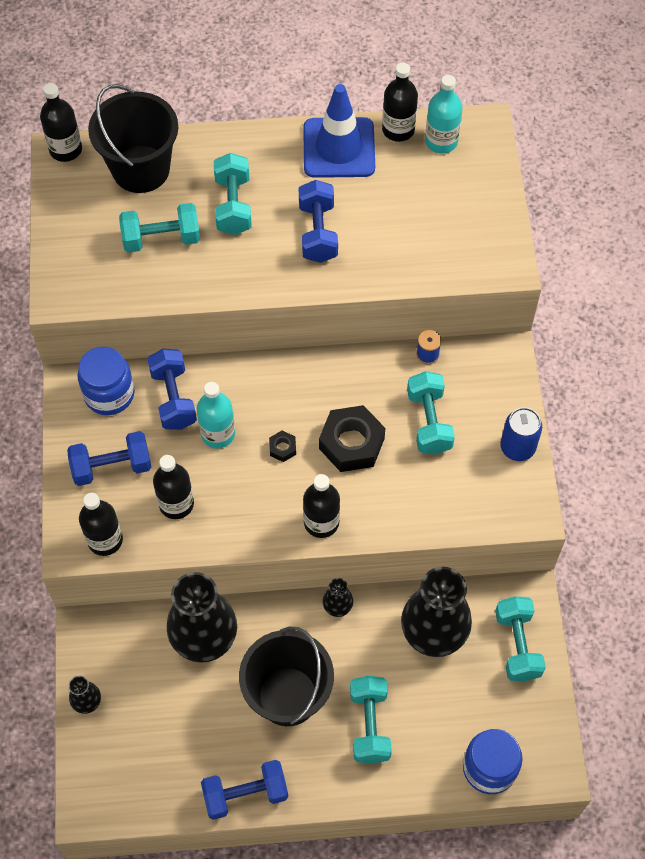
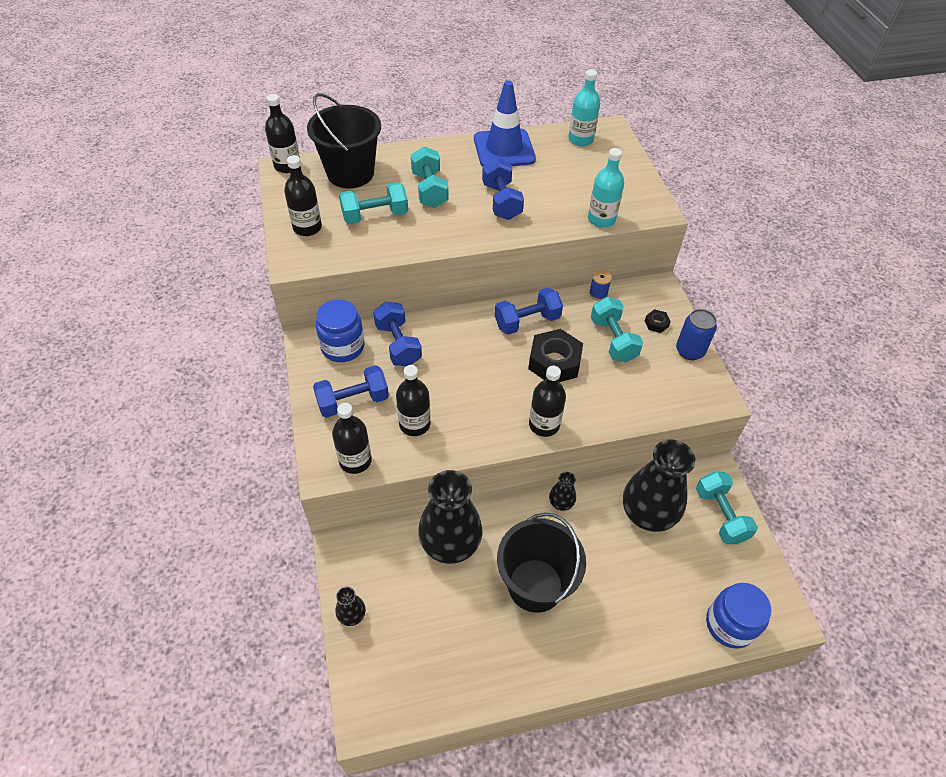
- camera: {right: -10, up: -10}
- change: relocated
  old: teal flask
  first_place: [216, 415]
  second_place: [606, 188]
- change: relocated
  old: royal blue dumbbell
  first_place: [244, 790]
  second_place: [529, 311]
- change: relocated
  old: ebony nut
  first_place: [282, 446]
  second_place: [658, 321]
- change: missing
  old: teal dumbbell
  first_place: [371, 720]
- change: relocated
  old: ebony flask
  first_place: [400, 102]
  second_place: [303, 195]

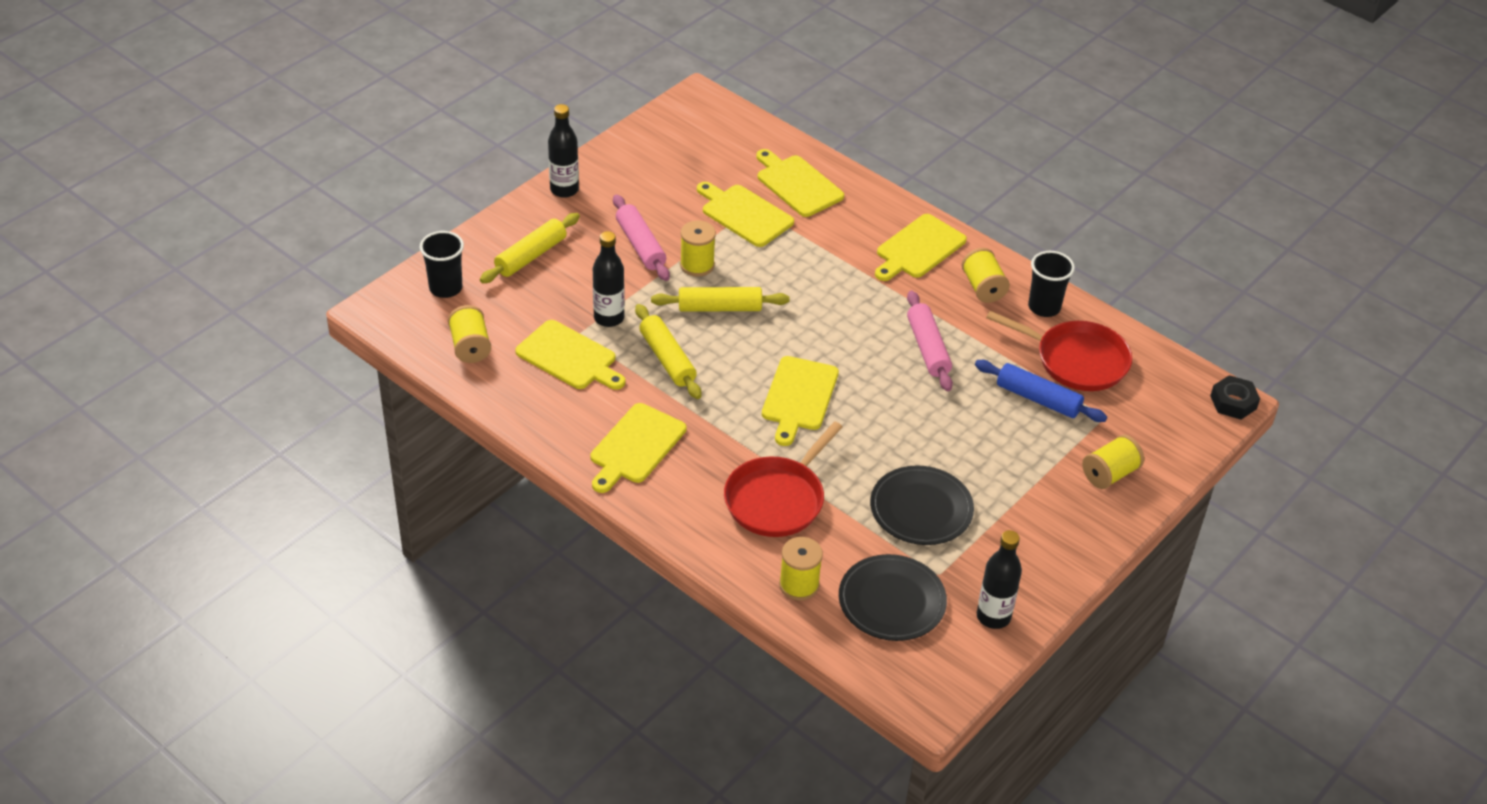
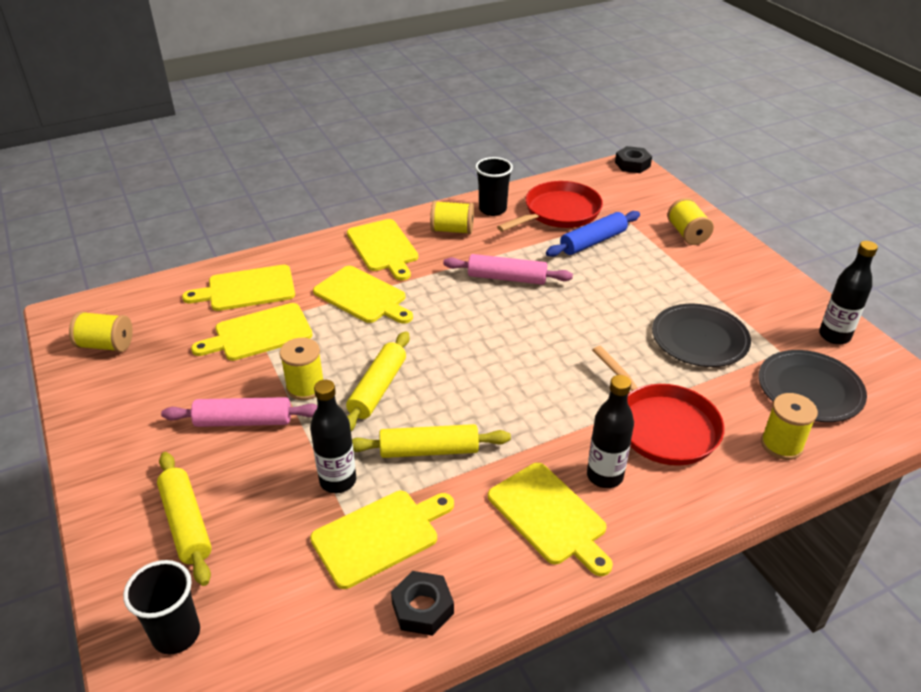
- camera: {right: -65, up: -5}
- change: relocated
  old: golden bobbin
  first_place: [469, 334]
  second_place: [101, 331]
- change: relocated
  old: ebony flask
  first_place: [563, 151]
  second_place: [610, 431]
- change: relocated
  old: golden bread board
  first_place: [800, 401]
  second_place: [363, 295]
- change: appeared
  new: ebony nut
  second_place: [422, 603]

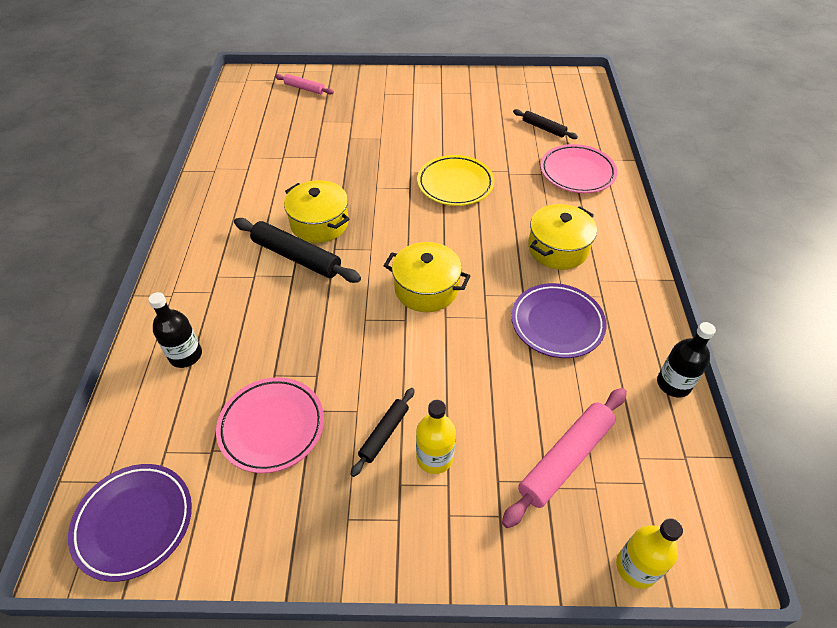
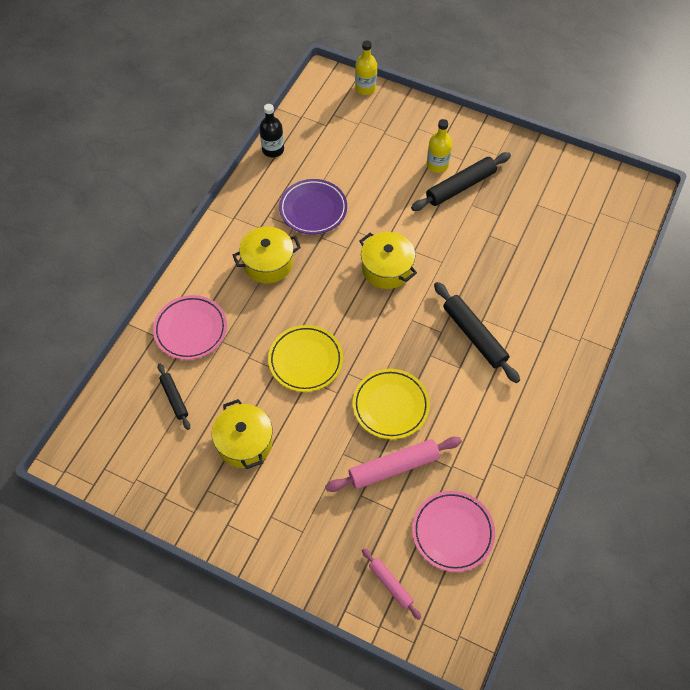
- camera: {right: -155, up: 10}
- change: missing
  old: royal purple flat dish
  first_place: [130, 523]
- change: missing
  old: ebony flask
  first_place: [175, 330]
- change: relocated
  old: rosy flat dish
  first_place: [270, 425]
  second_place: [453, 531]
- change: relocated
  old: golden pot
  first_place: [316, 211]
  second_place: [242, 434]
- change: size
  old: ebony pastry roller
  first_place: [382, 432]
  second_place: [461, 181]
  factor: 1.74
- change: relocated
  old: rosy pastry roller
  first_place: [564, 458]
  second_place: [393, 464]
- change: appeared
  new: golden flat dish
  second_place: [391, 404]

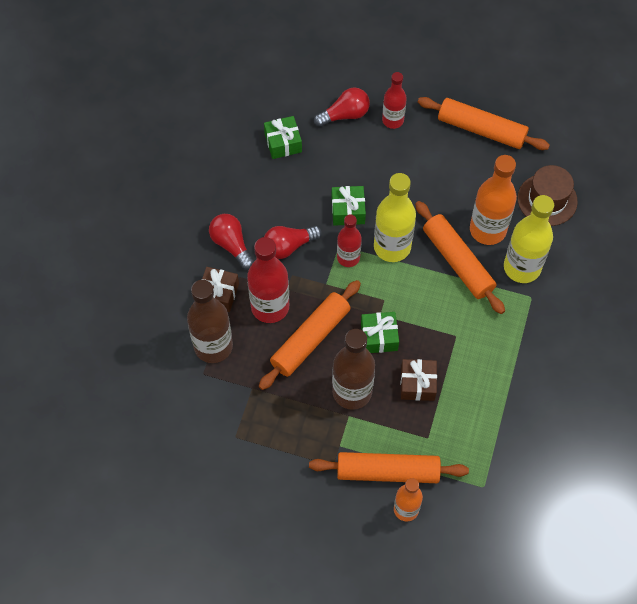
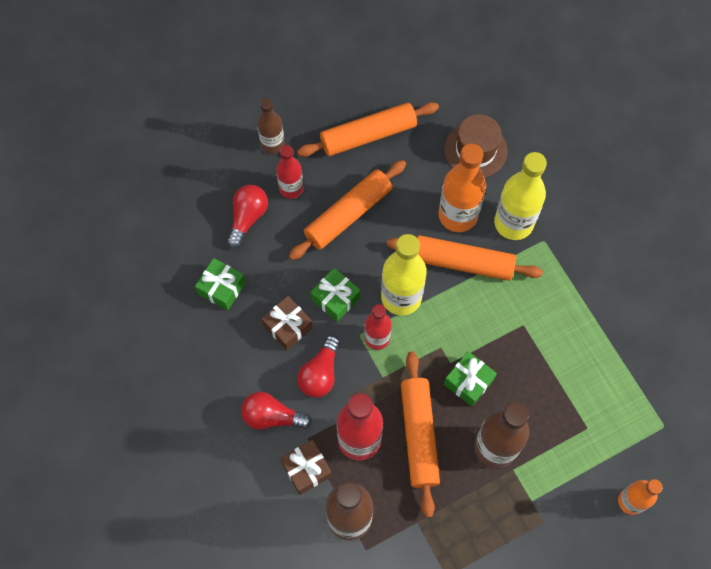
- camera: {right: -45, up: 5}
- change: relocated
  old: bright orange pastry roller
  first_place: [389, 467]
  second_place: [347, 210]
- change: relocated
  old: brown wrapped gift
  first_place: [418, 380]
  second_place: [287, 323]
- change: appeared
  new: brown flask
  second_place: [271, 126]

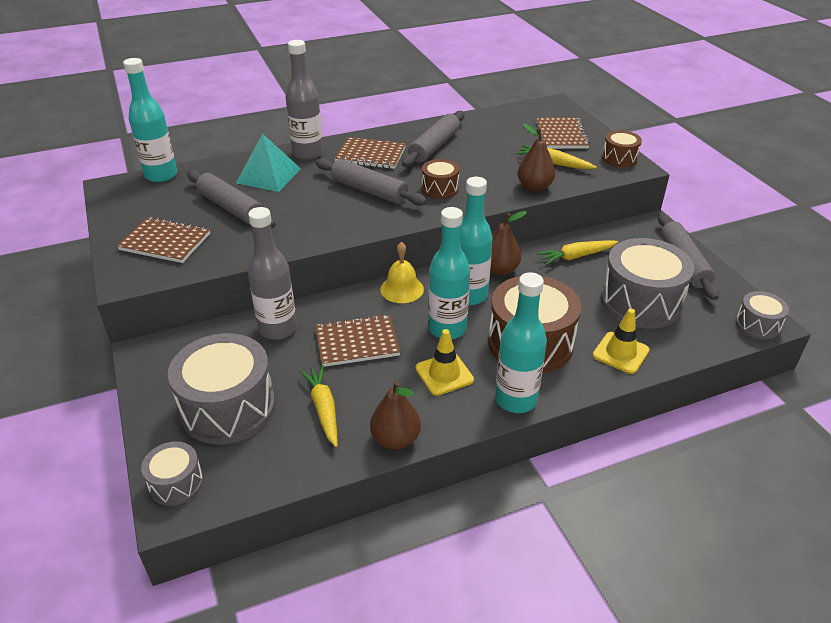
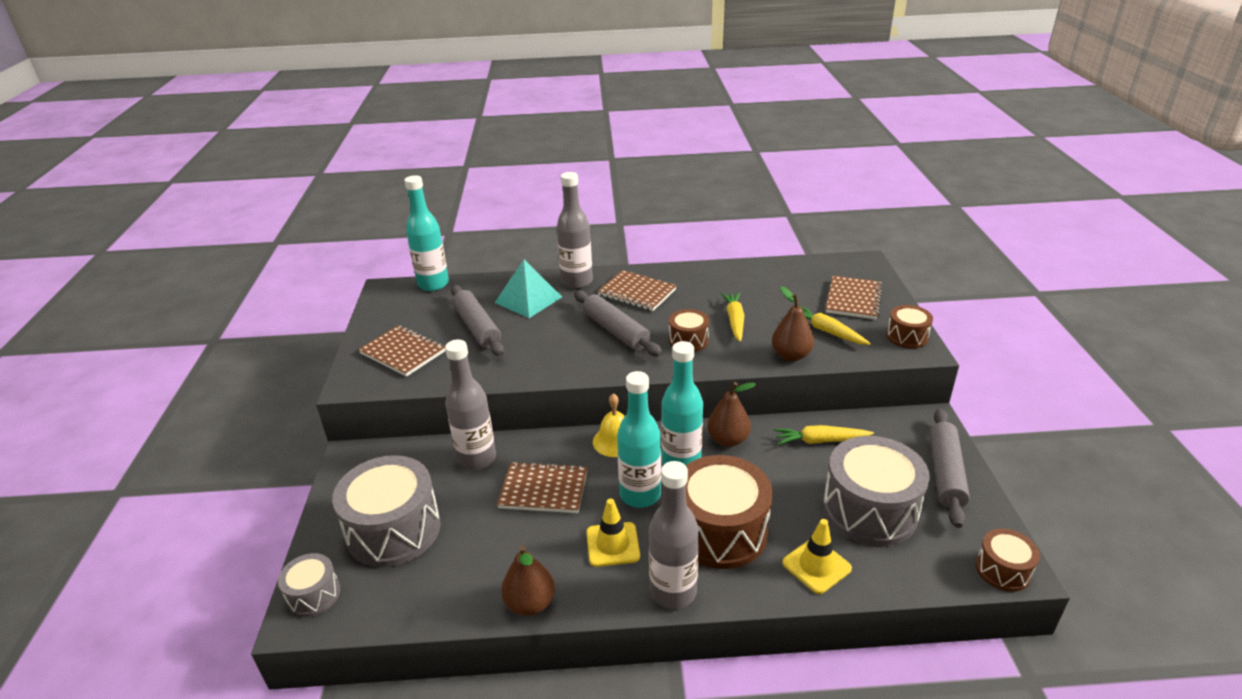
- camera: {right: 20, up: -5}
- change: relocated
  old: golden root vegetable
  first_place: [319, 406]
  second_place: [732, 317]
- change: missing
  old: ash-grey pastry roller
  first_place: [433, 139]
- change: colour
  old: teal flask
  new: ash-grey flask
  first_place: [521, 342]
  second_place: [674, 535]
- change: colour
  old: ash-grey drum
  new: brown drum
  first_place: [762, 315]
  second_place: [1008, 560]

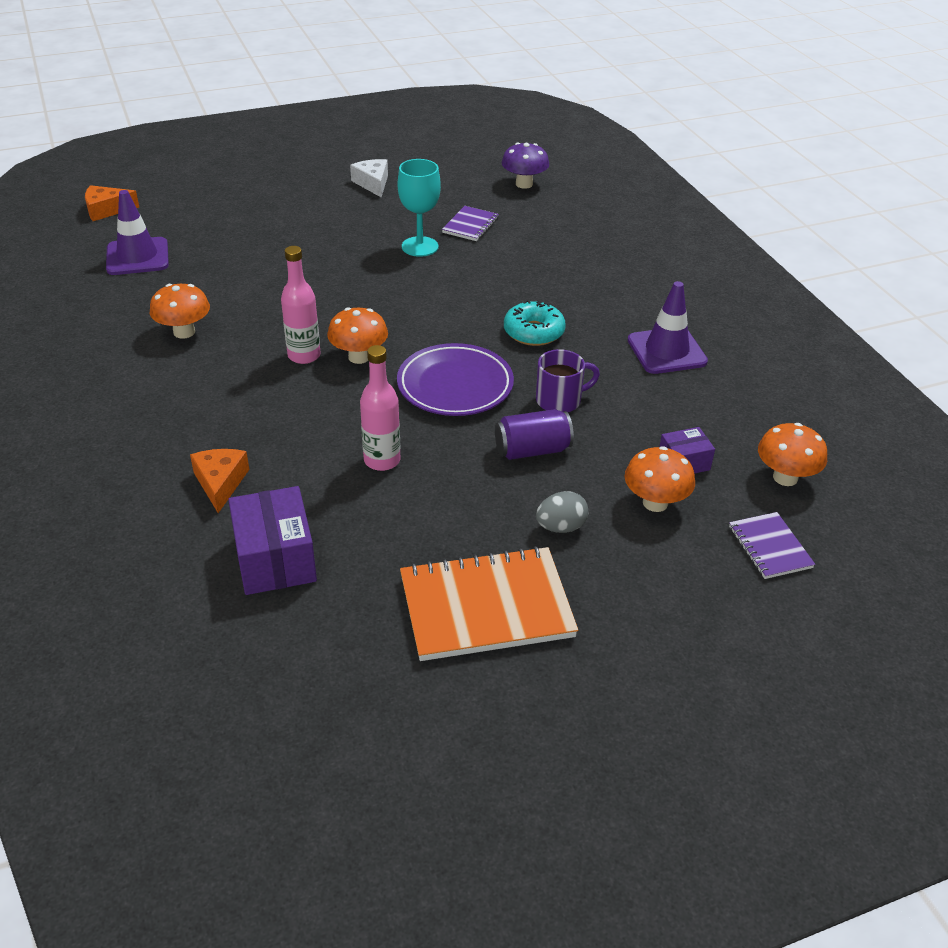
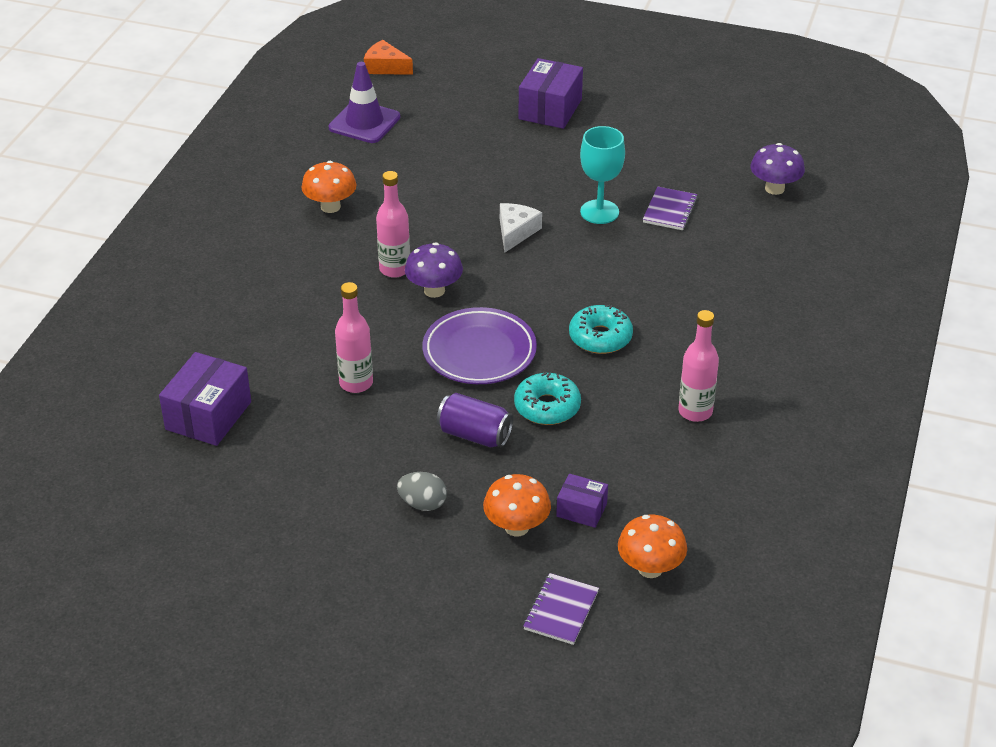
- camera: {right: 40, up: 0}
- change: missing
  old: bright orange piece of cheese
  first_place: [219, 481]
- change: colour
  old: bright orange fungus
  new: royal purple fungus
  first_place: [357, 335]
  second_place: [434, 270]
- change: relocated
  old: pure white piece of cheese
  first_place: [369, 178]
  second_place: [521, 228]
- change: missing
  old: bright orange exercise book
  first_place: [489, 603]
- change: spun
  old: royal purple exercise book
  first_place: [470, 223]
  second_place: [670, 208]
  degrees: -45
- change: exchanged
  old: royal purple coffee mug
  new: teal donut
  first_place: [568, 380]
  second_place: [547, 398]
- change: exchanged
  old: royal purple safety cone
  new: rosy flask
  first_place: [668, 327]
  second_place: [698, 366]
- change: appeared
  new: royal purple package
  second_place: [551, 93]

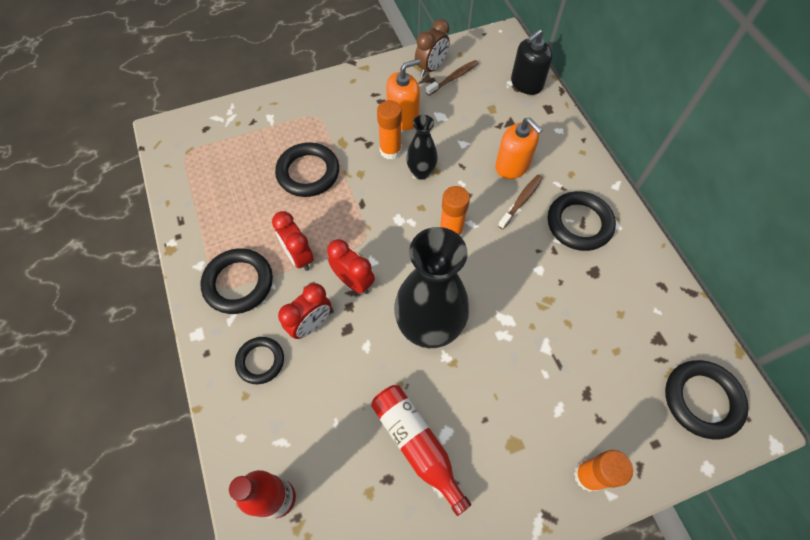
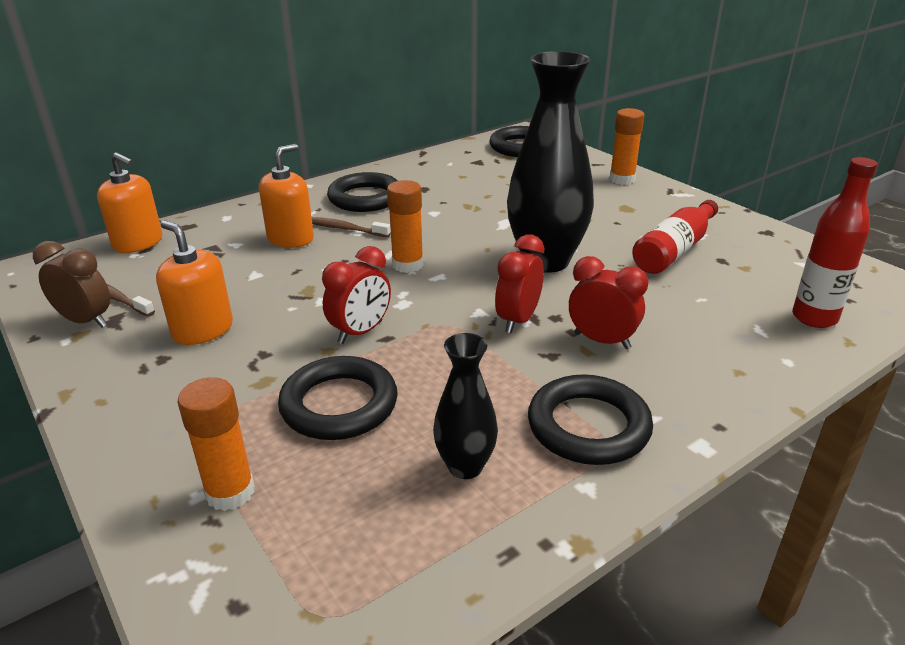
- camera: {right: -105, up: -30}
- change: missing
  old: ebony ring
  first_place: [259, 360]
- change: relocated
  old: scarlet bedside clock
  first_place: [293, 241]
  second_place: [356, 295]
- change: relocated
  old: bright orange glue stick
  first_place: [389, 129]
  second_place: [216, 444]
- change: relocated
  old: ebony flower vase
  first_place: [422, 147]
  second_place: [465, 406]
- change: colour
  old: ebony soap pump
  new: bright orange soap pump
  first_place: [532, 62]
  second_place: [129, 202]

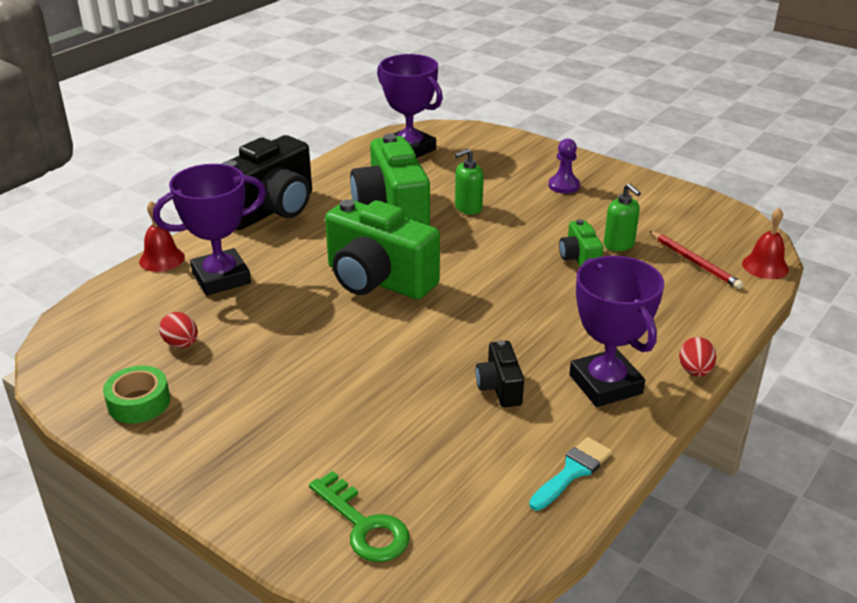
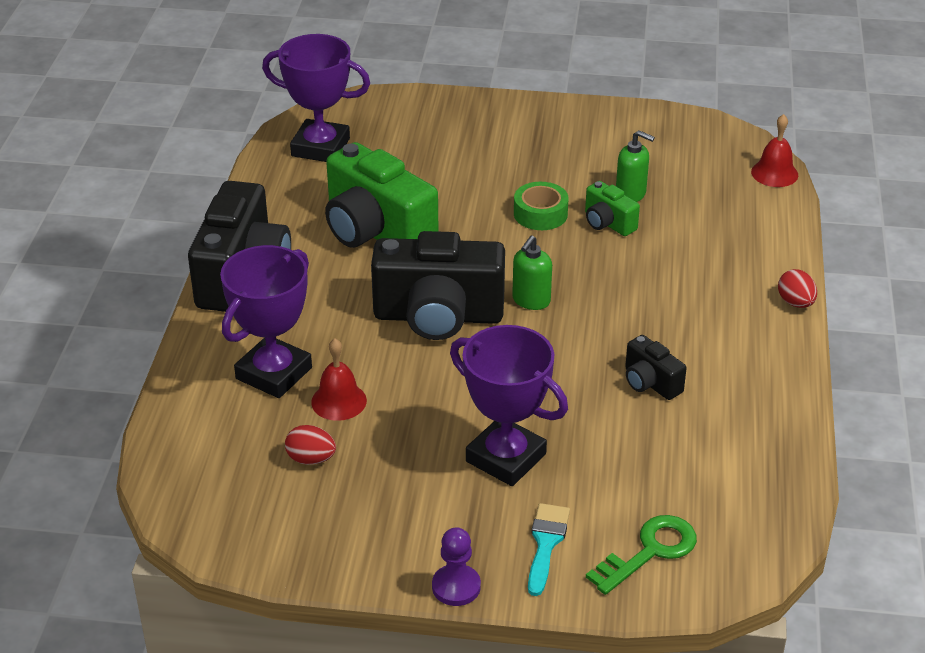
- camera: {right: -30, up: 5}
- change: relocated
  old: emerald roll of tape
  first_place: [136, 394]
  second_place: [541, 206]
- change: relocated
  old: scarlet bell
  first_place: [162, 236]
  second_place: [339, 380]
- change: spun
  old: emerald door key
  first_place: [359, 516]
  second_place: [641, 555]
  degrees: -60
- change: colour
  old: emerald camera
  new: ebony camera
  first_place: [382, 249]
  second_place: [438, 285]
- change: relocated
  old: emerald soap pump
  first_place: [469, 181]
  second_place: [532, 273]
- change: relocated
  old: teal paintbrush
  first_place: [570, 474]
  second_place: [549, 549]
- change: relocated
  old: royal purple pawn
  first_place: [564, 166]
  second_place: [456, 566]
- change: relocated
  old: royal purple award cup
  first_place: [616, 331]
  second_place: [509, 405]
- change: missing
  old: scarlet pencil
  first_place: [696, 260]

